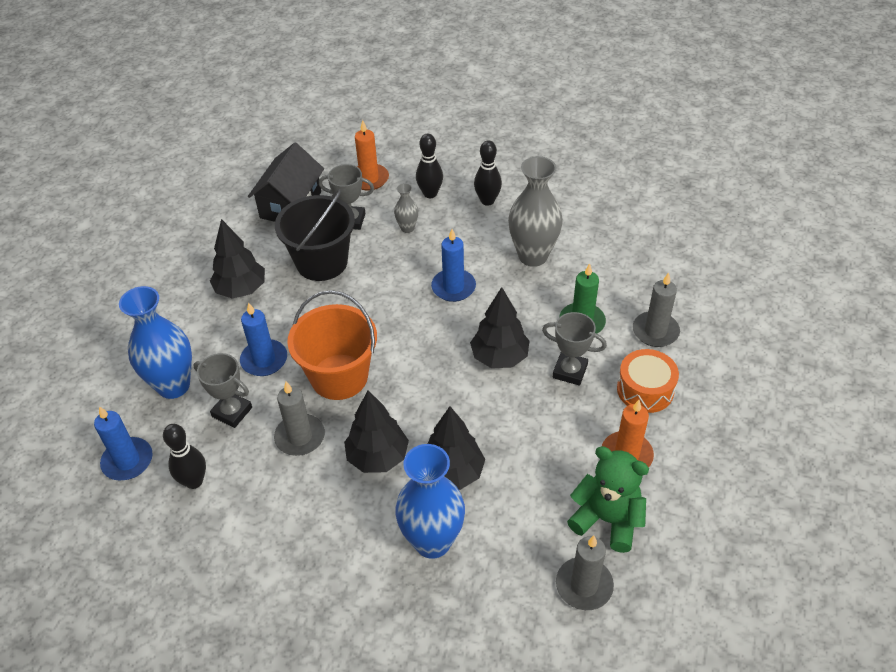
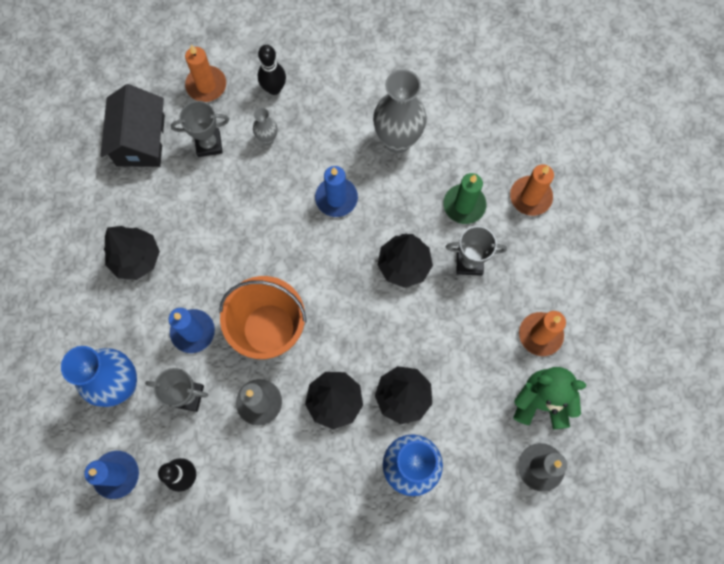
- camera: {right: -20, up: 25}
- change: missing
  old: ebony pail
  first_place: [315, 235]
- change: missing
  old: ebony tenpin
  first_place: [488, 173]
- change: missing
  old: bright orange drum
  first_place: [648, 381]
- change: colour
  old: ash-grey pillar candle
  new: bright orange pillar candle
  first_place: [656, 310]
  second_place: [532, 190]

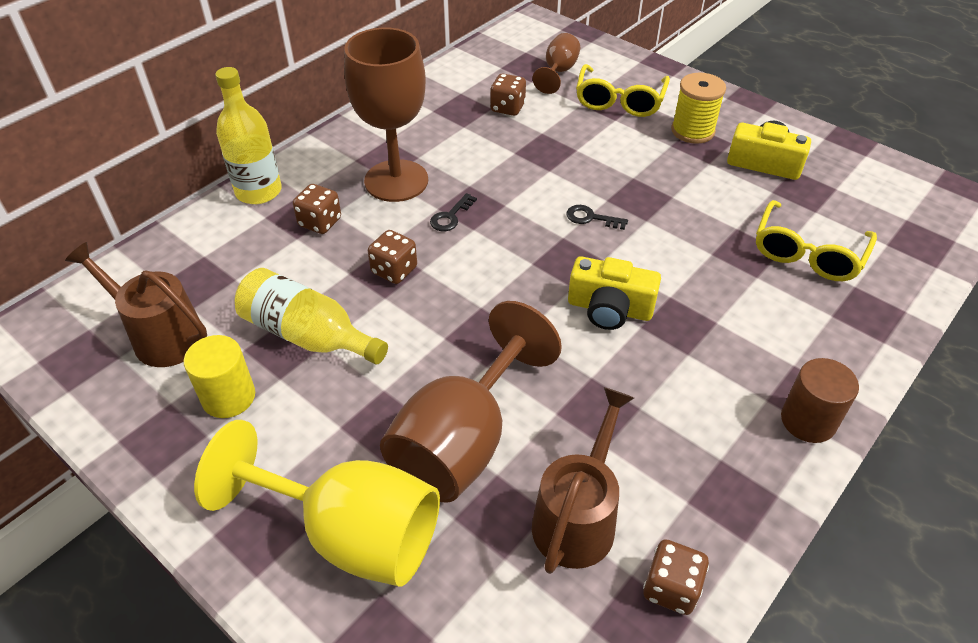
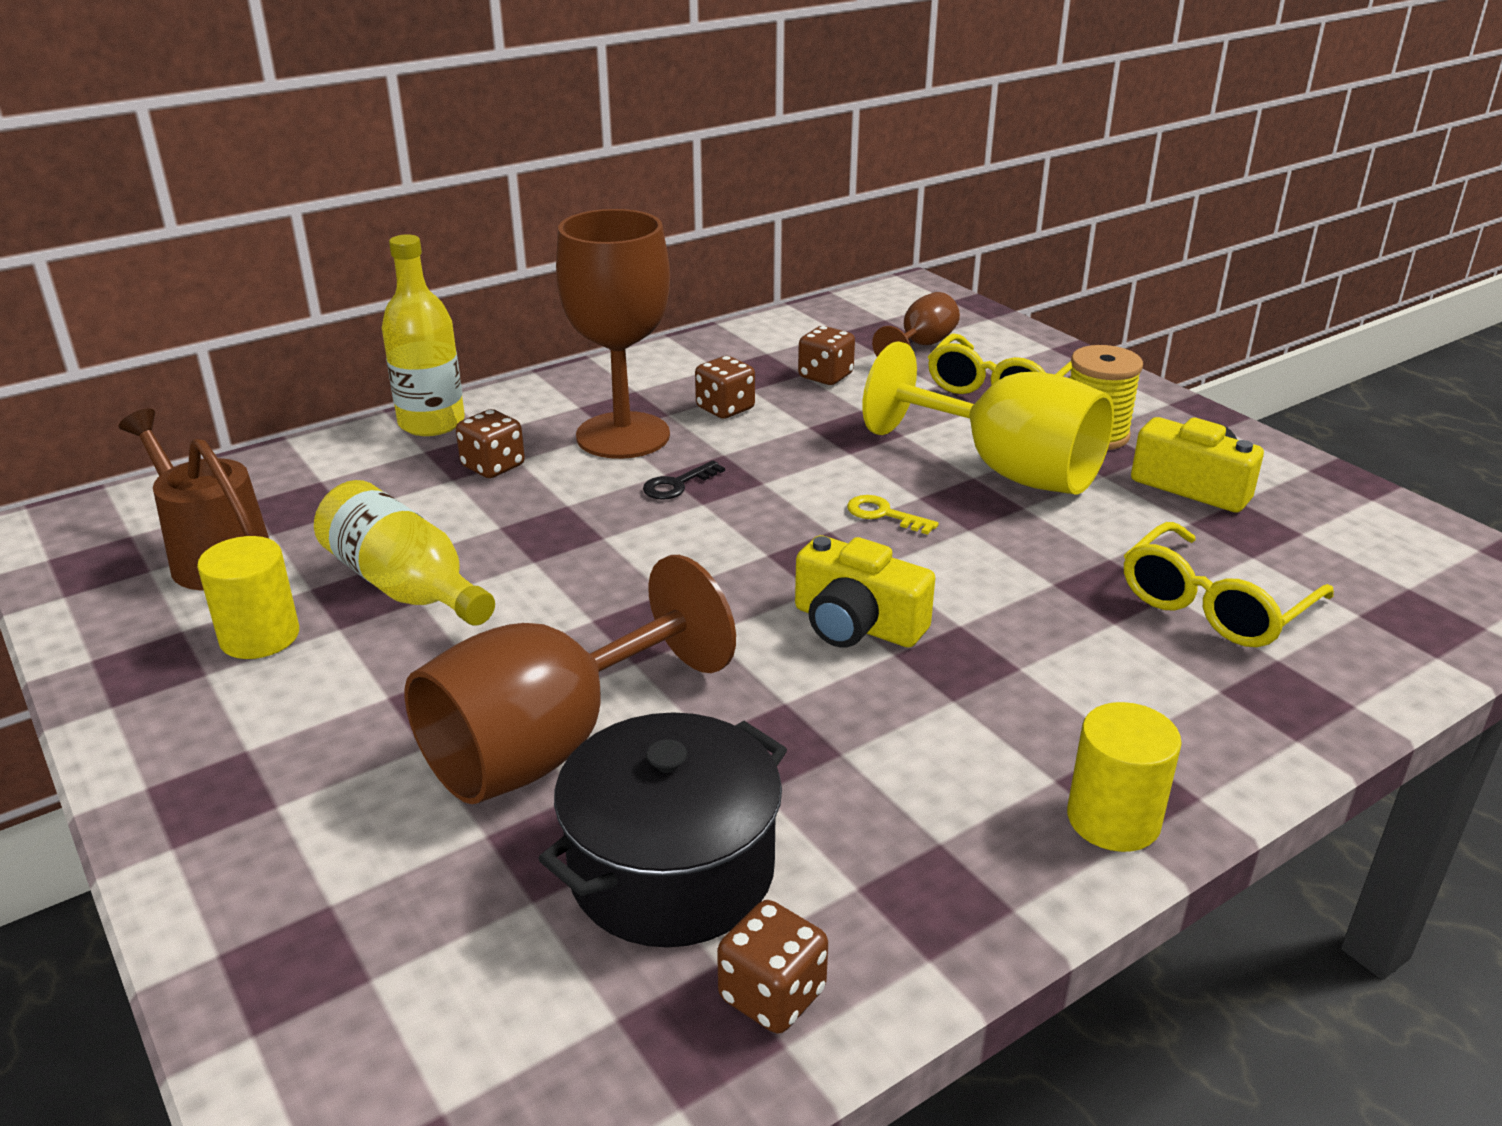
- camera: {right: 15, up: -15}
- change: relocated
  old: golden goblet
  first_place: [317, 503]
  second_place: [988, 418]
- change: relocated
  old: brown game die
  first_place: [392, 257]
  second_place: [725, 387]
- change: exchanged
  old: brown sprinkling can
  new: ebony pot
  first_place: [583, 480]
  second_place: [662, 830]
- change: colour
  old: ebony door key
  new: golden door key
  first_place: [597, 217]
  second_place: [893, 515]
- change: colour
  old: brown cylinder
  new: golden cylinder
  first_place: [820, 400]
  second_place: [1124, 777]

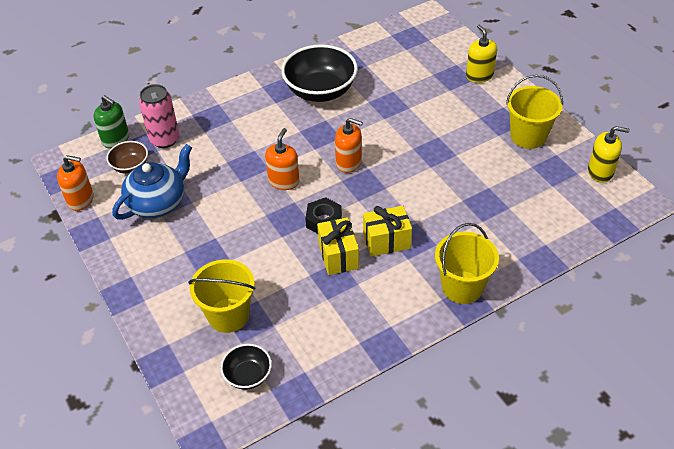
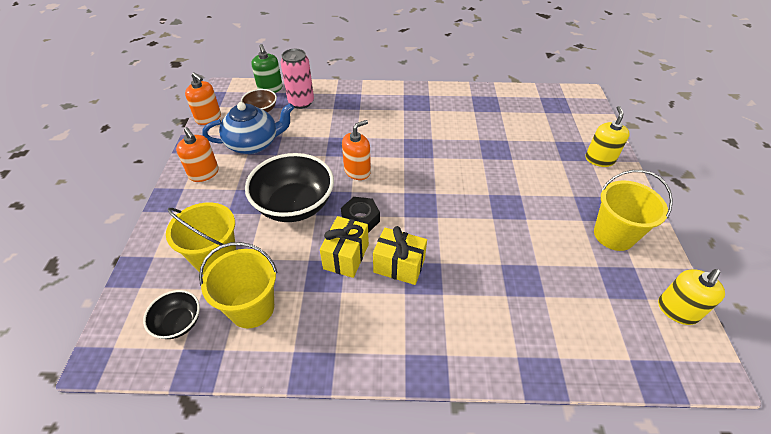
- camera: {right: 30, up: 0}
- change: relocated
  old: ebony bowl
  first_place: [319, 73]
  second_place: [289, 187]
- change: relocated
  old: bright orange soap pump
  first_place: [349, 145]
  second_place: [197, 154]
- change: relocated
  old: golden pail
  first_place: [467, 263]
  second_place: [238, 285]
- change: spun
  old: golden soap pump
  first_place: [609, 154]
  second_place: [691, 297]
  degrees: 90

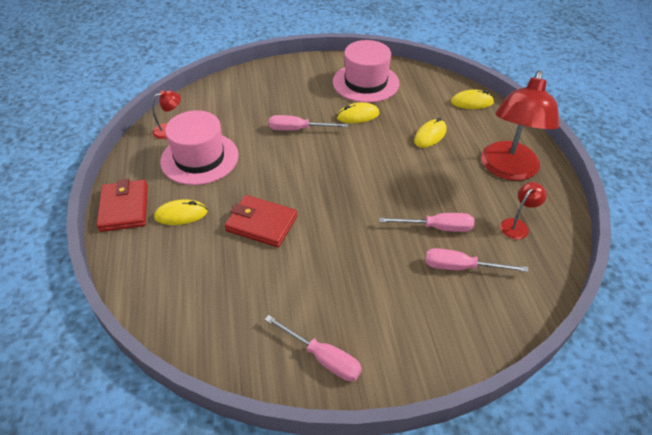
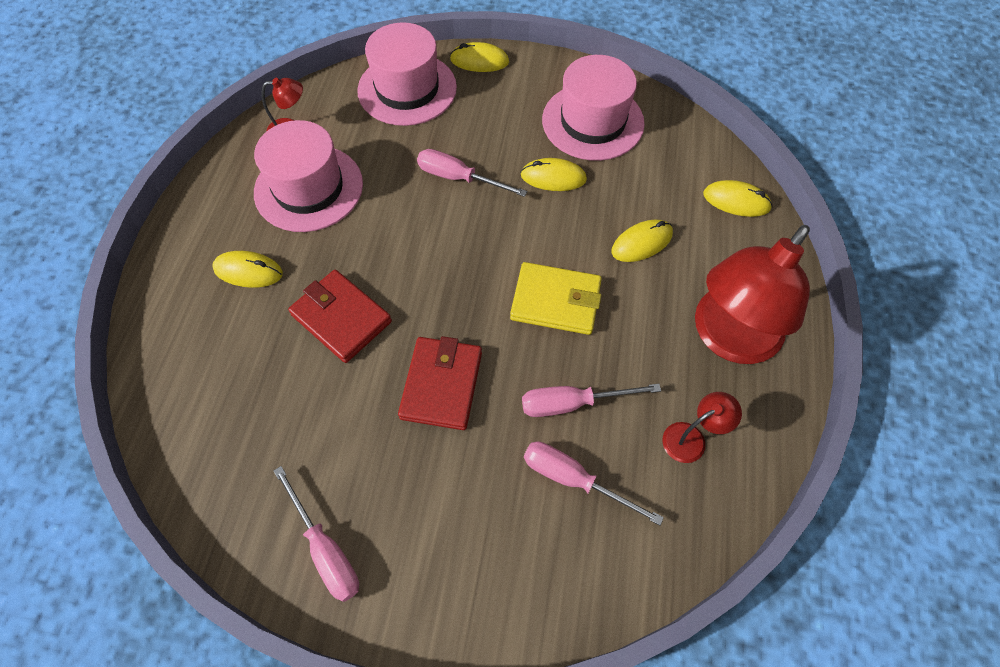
- camera: {right: 20, up: 15}
- change: relocated
  old: scarlet billfold
  first_place: [122, 205]
  second_place: [440, 383]
- change: spun
  old: rosy screwdriver
  first_place: [427, 222]
  second_place: [591, 400]
  degrees: 150
- change: appeared
  new: rosy tall hat
  second_place: [407, 74]
- change: appeared
  new: golden computer mouse
  second_place: [479, 57]
- change: appeared
  new: golden billfold
  second_place: [556, 298]

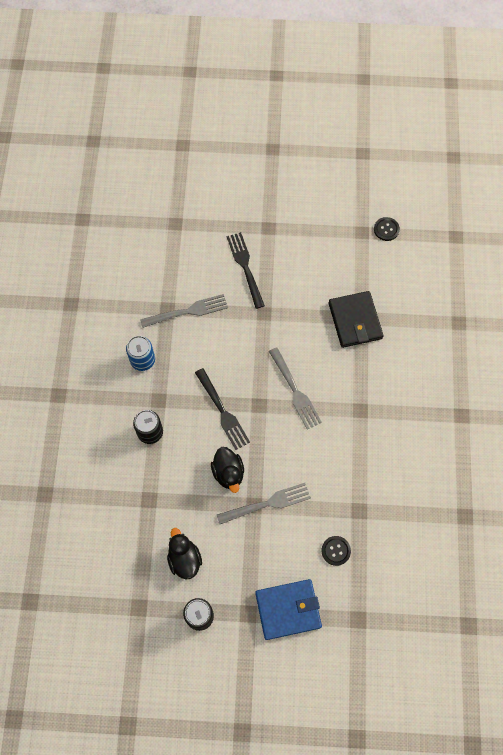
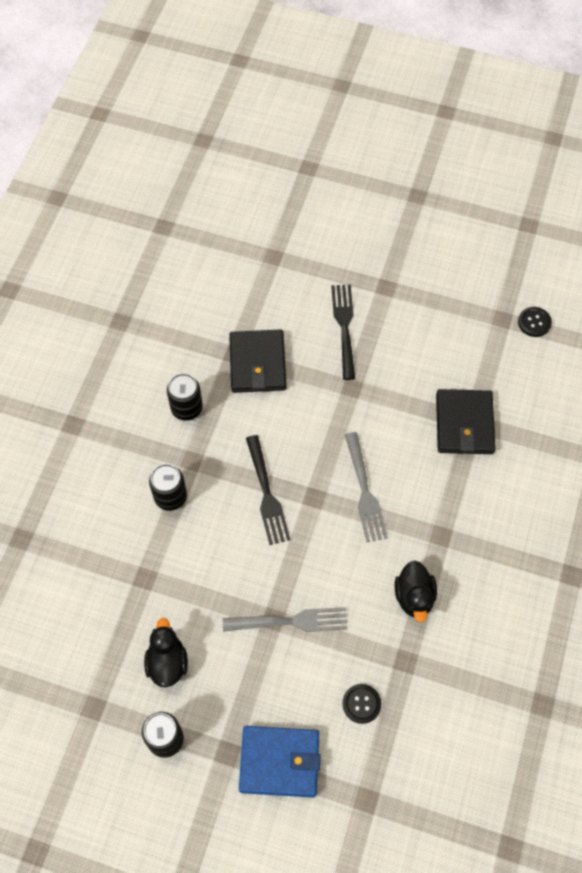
- camera: {right: 15, up: -5}
- change: colour
  old: royal blue soda can
  new: ebony soda can
  first_place: [140, 353]
  second_place: [185, 397]
- change: exchanged
  old: ash-grey dinner fork
  new: ebony billfold
  first_place: [184, 311]
  second_place: [258, 361]
- change: relocated
  old: ebony duck
  first_place: [227, 470]
  second_place: [416, 591]

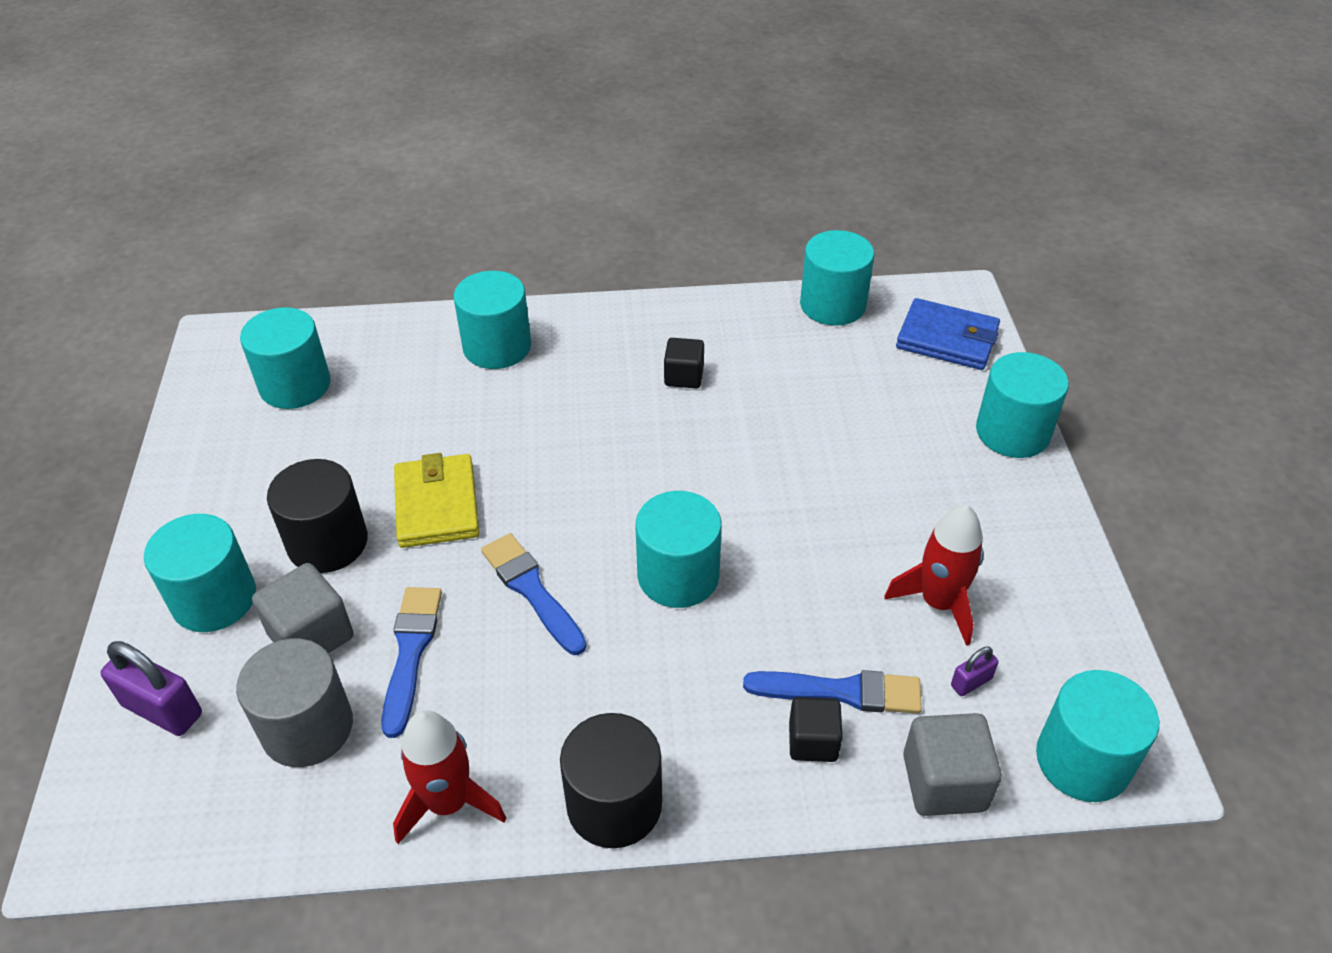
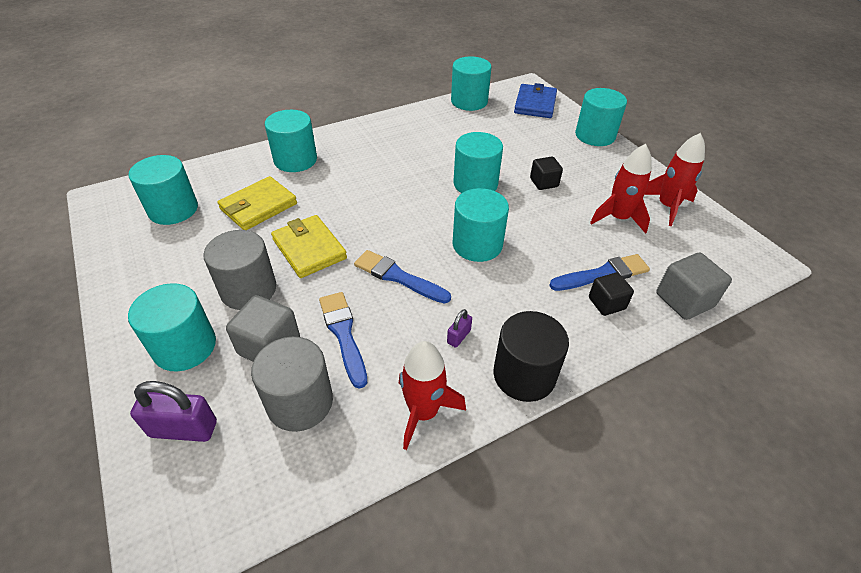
- camera: {right: -25, up: 0}
- change: colour
  old: ebony cylinder
  new: ash-grey cylinder
  first_place: [317, 516]
  second_place: [239, 270]
- change: relocated
  old: ebony solid cube
  first_place: [684, 363]
  second_place: [546, 173]
- change: spun
  old: royal blue billfold
  first_place: [948, 334]
  second_place: [535, 100]
  degrees: -75
- change: relocated
  old: royal purple small lock
  first_place: [974, 671]
  second_place: [459, 328]
- change: relocated
  old: teal cylinder
  first_place: [1097, 736]
  second_place: [478, 162]
- change: appeared
  new: golden billfold
  second_place: [257, 203]
- change: appeared
  new: scarlet toy rocket
  second_place: [675, 179]

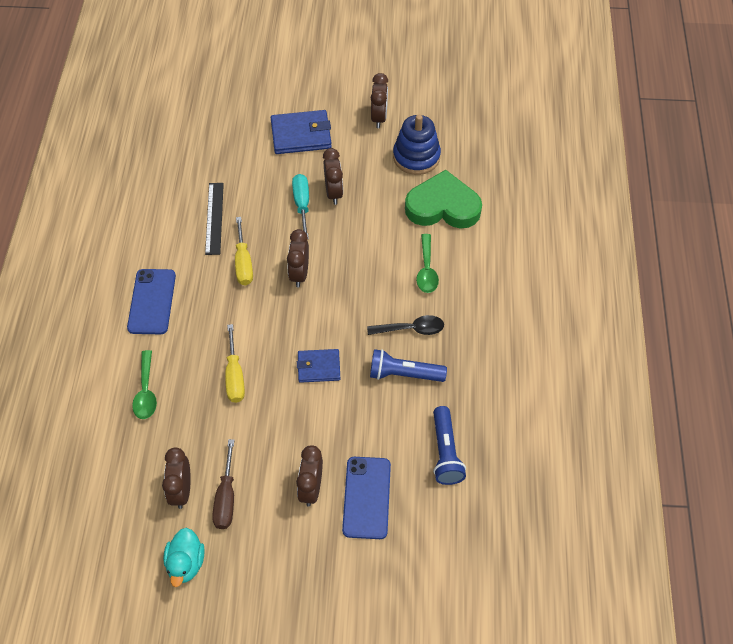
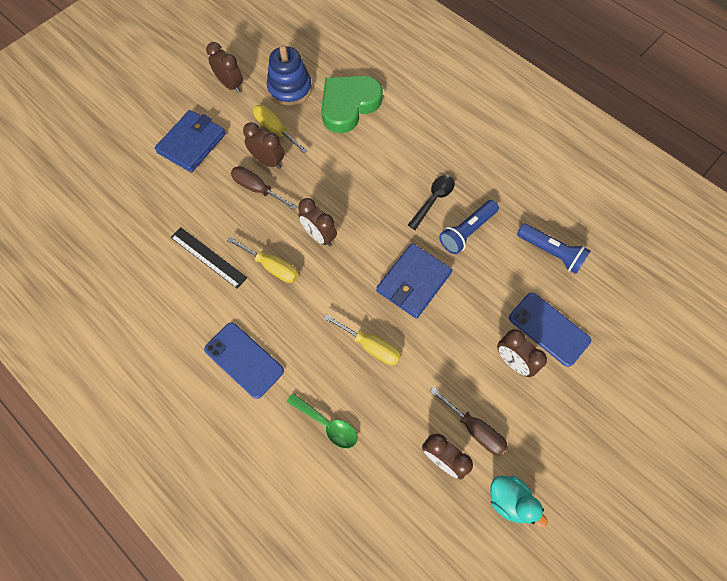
- camera: {right: -50, up: 10}
- change: colour
  old: teal screwdriver
  new: brown screwdriver
  first_place: [300, 206]
  second_place: [264, 188]
- change: size
  old: royal blue billfold
  first_place: [318, 366]
  second_place: [414, 281]
  factor: 1.59
- change: missing
  old: emerald teaspoon
  first_place: [427, 263]
- change: appeared
  new: golden screwdriver
  second_place: [280, 129]

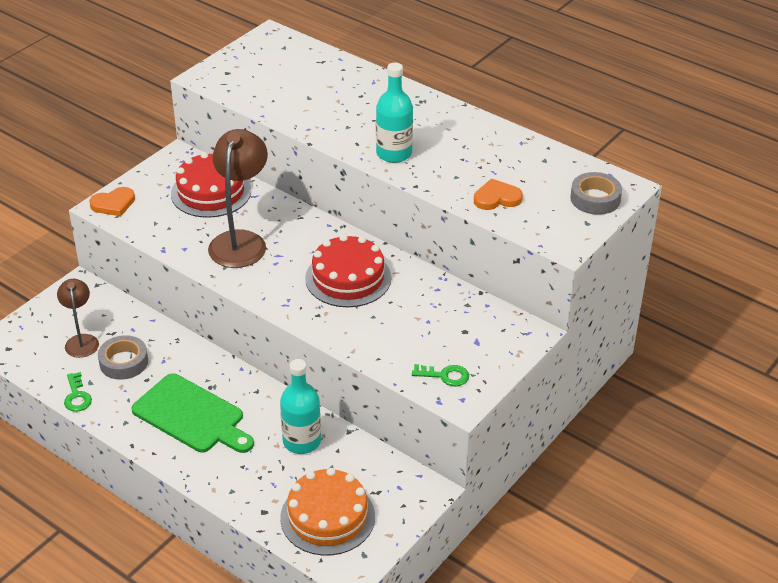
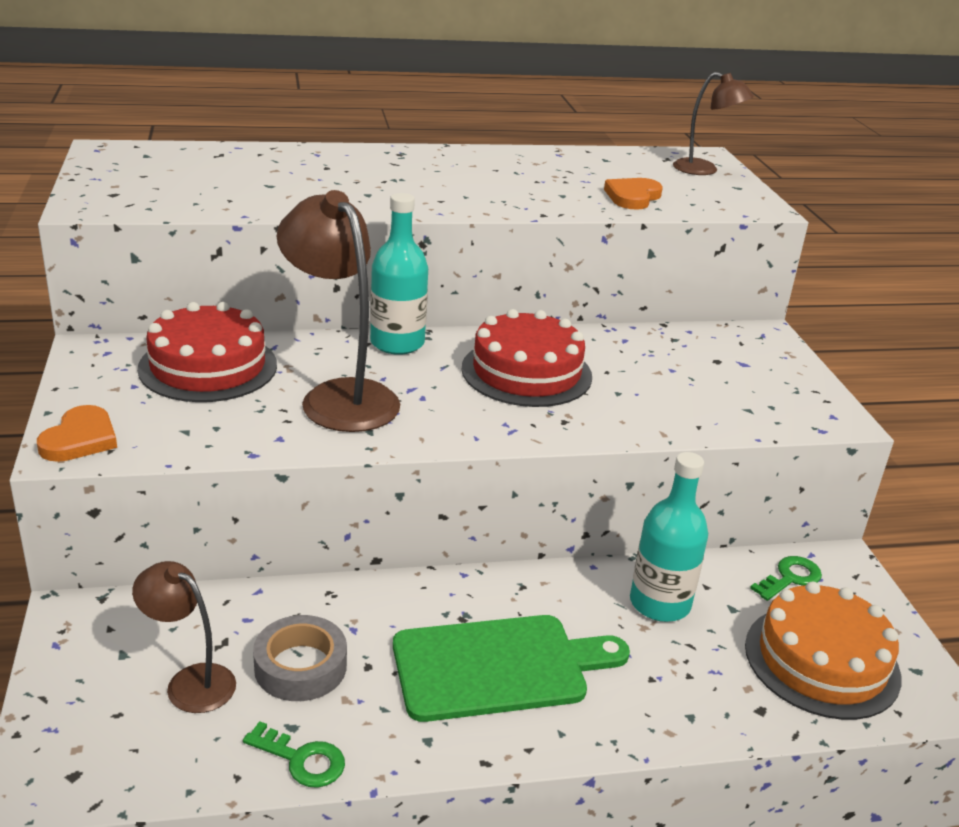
- camera: {right: -50, up: -10}
- change: relocated
  old: teal flask
  first_place: [394, 113]
  second_place: [399, 274]
- change: relocated
  old: emerald door key
  first_place: [440, 375]
  second_place: [786, 578]
- change: exchanged
  old: ash-grey roll of tape
  new: brown reading lamp
  first_place: [596, 193]
  second_place: [713, 123]

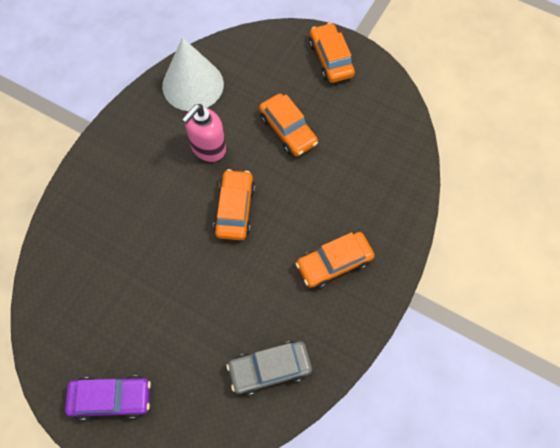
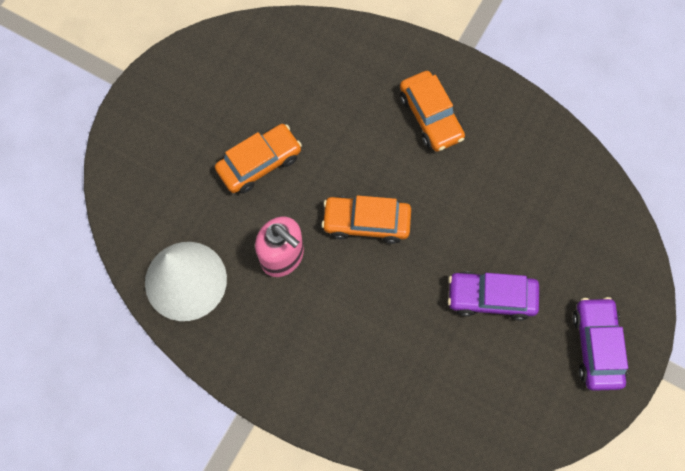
- camera: {right: -90, up: 5}
- change: missing
  old: ash-grey car
  first_place: [269, 368]
- change: missing
  old: bright orange car
  first_place: [332, 53]
- change: appeared
  new: royal purple car
  second_place: [493, 295]

